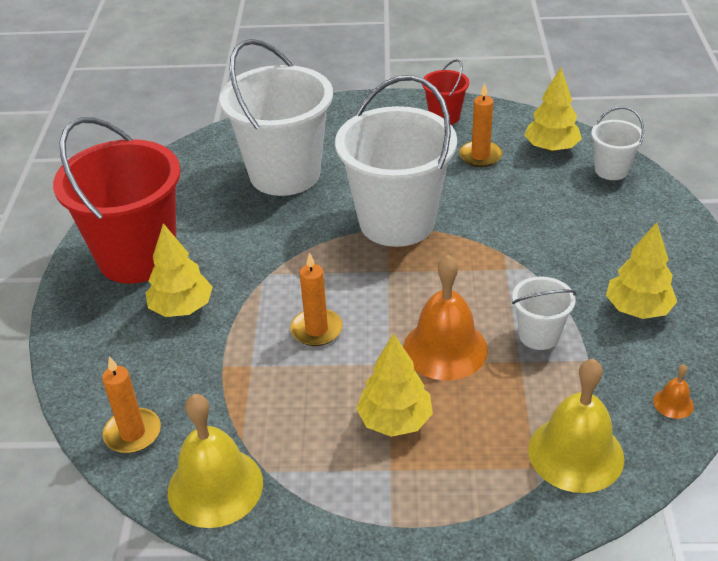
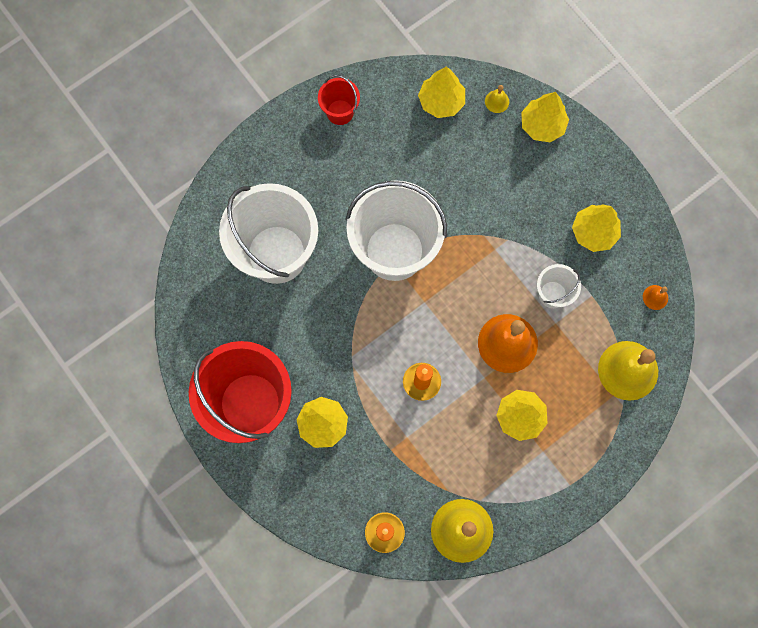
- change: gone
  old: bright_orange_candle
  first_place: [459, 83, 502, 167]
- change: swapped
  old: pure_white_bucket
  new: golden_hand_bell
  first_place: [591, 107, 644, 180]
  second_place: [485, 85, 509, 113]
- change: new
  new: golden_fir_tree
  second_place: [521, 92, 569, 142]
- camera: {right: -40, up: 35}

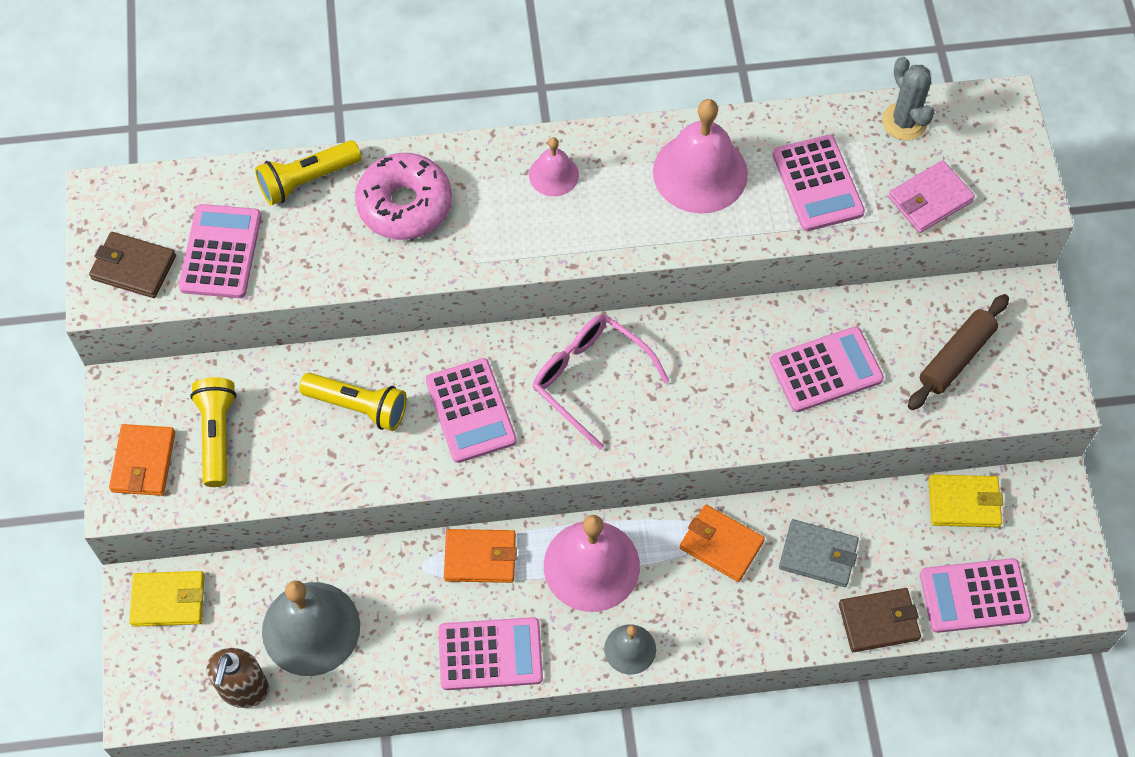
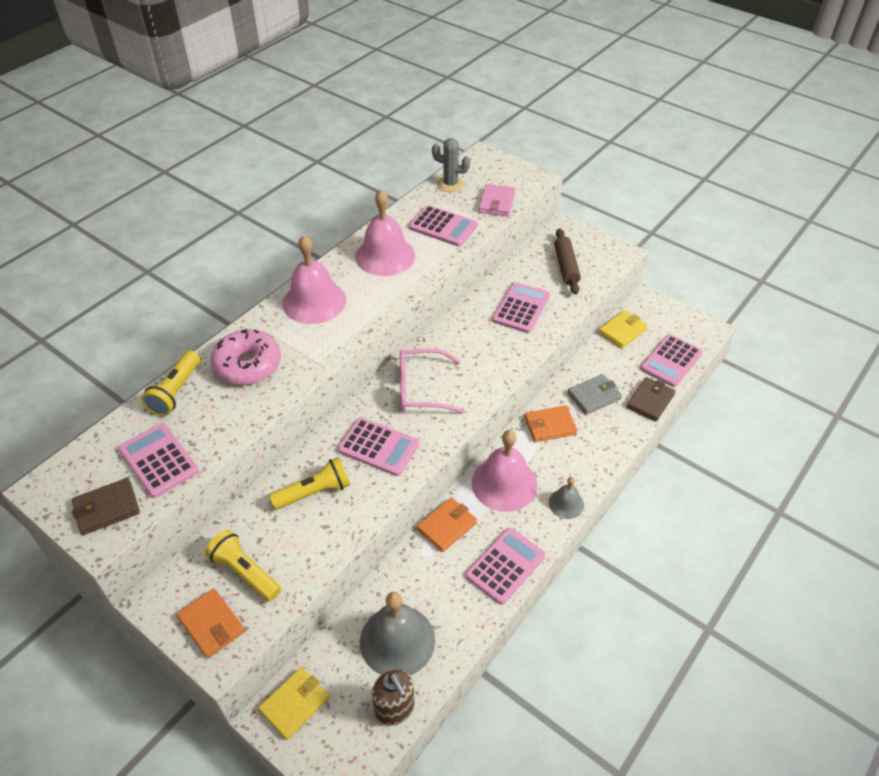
- change: scaled
  old: pink_hand_bell
  first_place: [529, 137, 579, 196]
  second_place: [282, 235, 346, 324]
  factor: 1.9
- camera: {right: -45, up: -15}

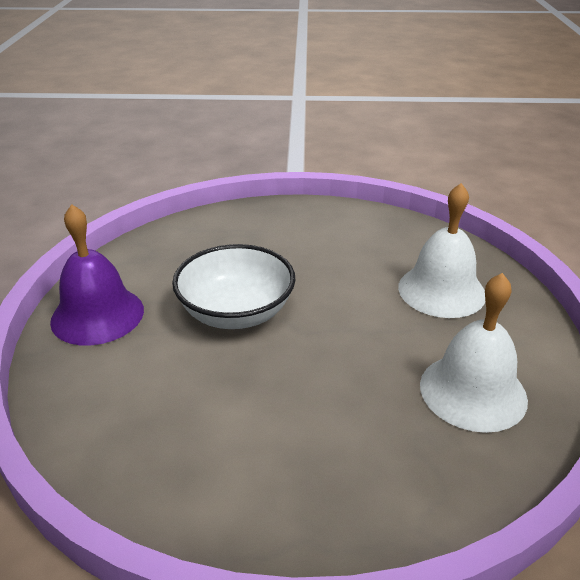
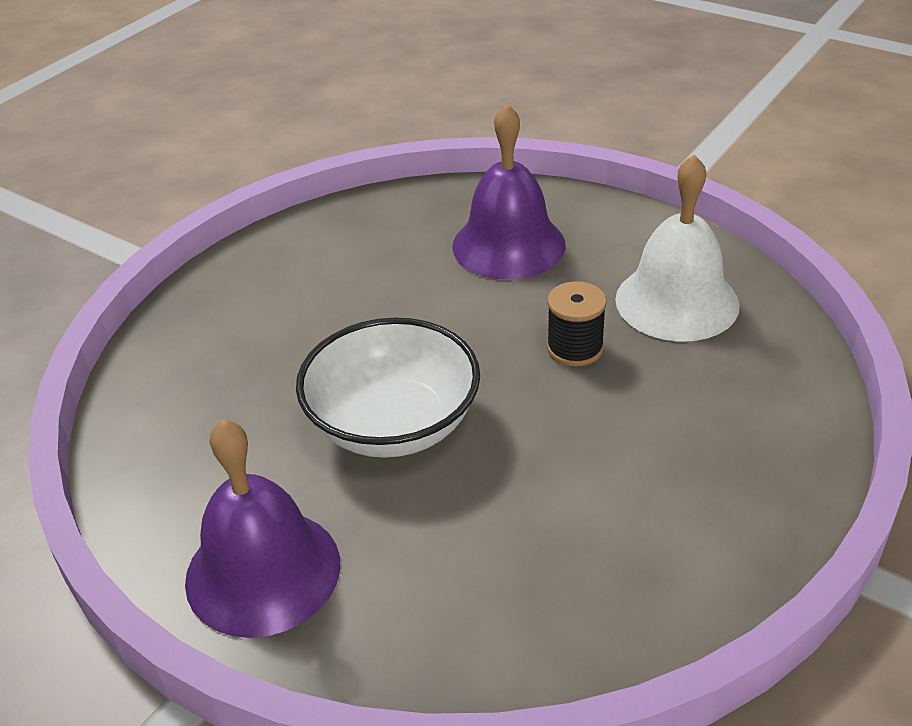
- change: repainted
  old: pure_white_hand_bell
  new: violet_hand_bell
  first_place: [398, 183, 485, 318]
  second_place: [452, 104, 566, 280]
- change: new
  new: ebony_reel_of_thread
  second_place: [547, 281, 607, 367]
- camera: {right: -55, up: 5}

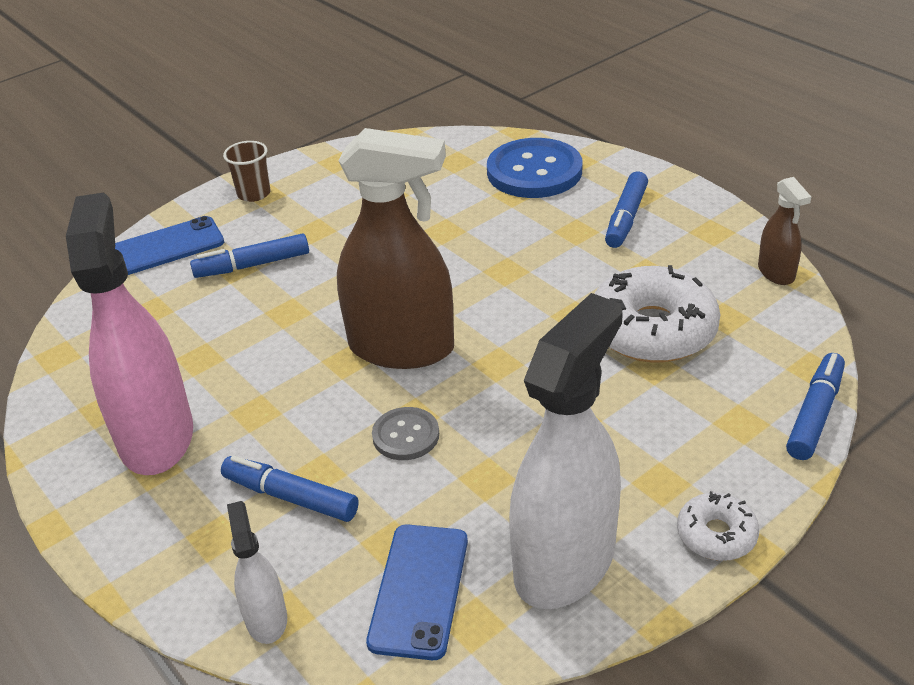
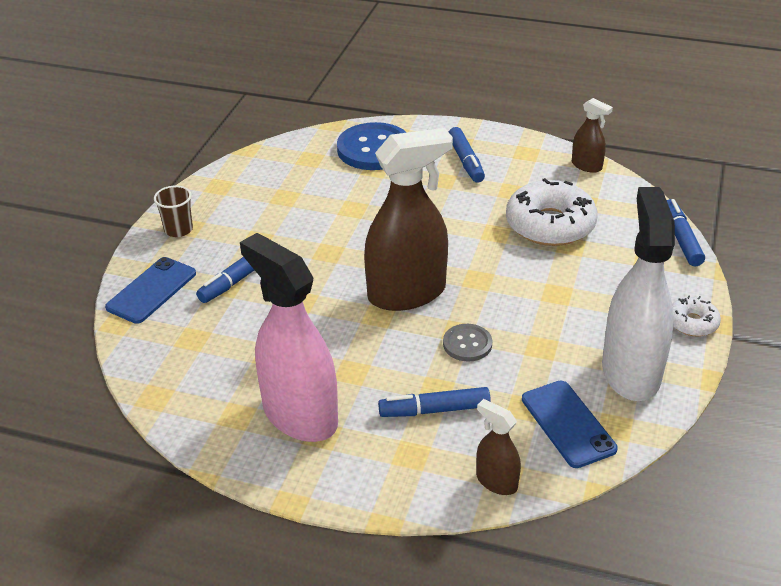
- change: repainted
  old: pure_white_spray_bottle
  new: brown_spray_bottle
  first_place: [227, 501, 287, 644]
  second_place: [476, 399, 521, 495]
- camera: {right: -35, up: 0}

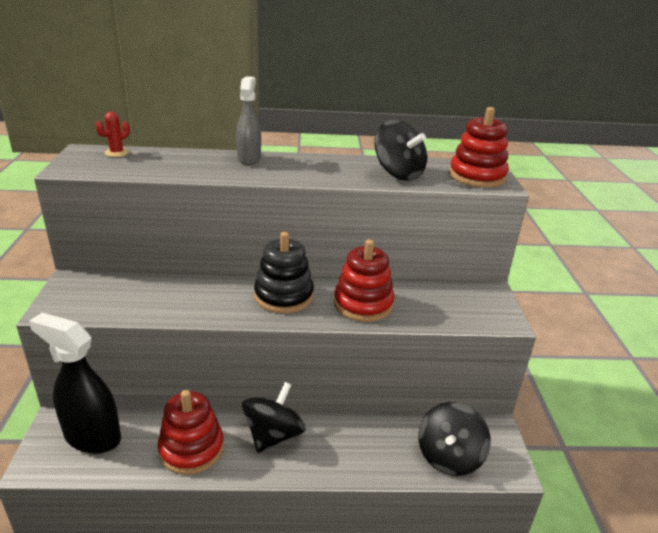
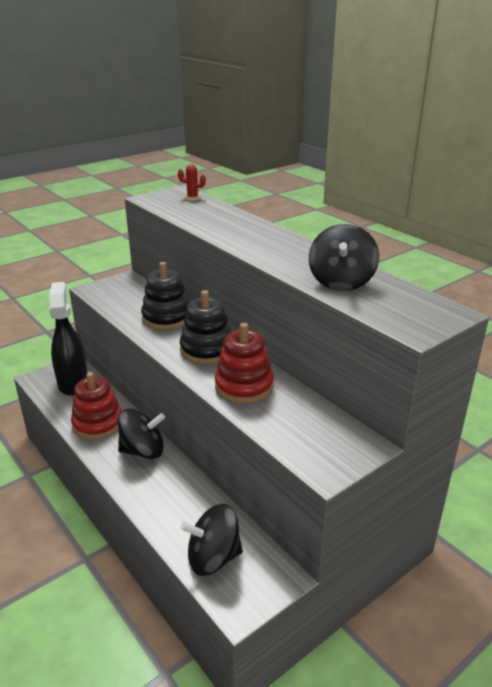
- change: gone
  old: ash-grey_spray_bottle
  first_place: [236, 76, 261, 165]
- change: gone
  old: scarlet_stacking_rings
  first_place: [449, 107, 509, 188]
- change: new
  new: ebony_stacking_rings
  second_place: [141, 262, 189, 330]
- camera: {right: 55, up: 0}

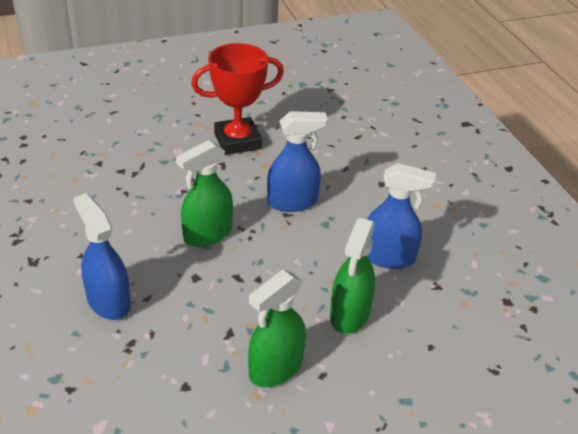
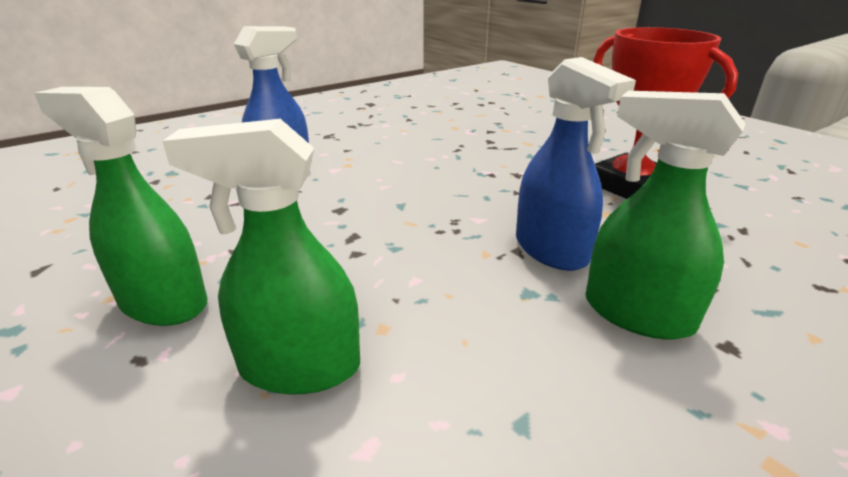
- change: shifted
  old: leaf-green_spray_bottle
  first_place: [176, 140, 233, 247]
  second_place: [585, 91, 745, 340]
- change: gone
  old: royal_blue_spray_bottle
  first_place: [367, 163, 436, 269]
- camera: {right: 75, up: -10}

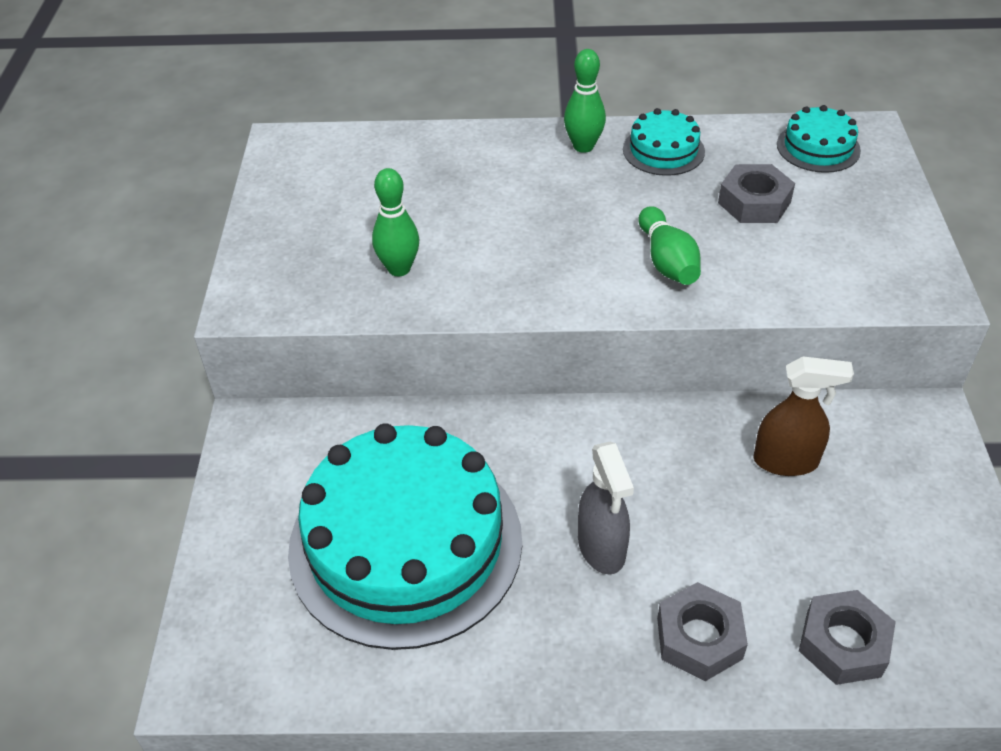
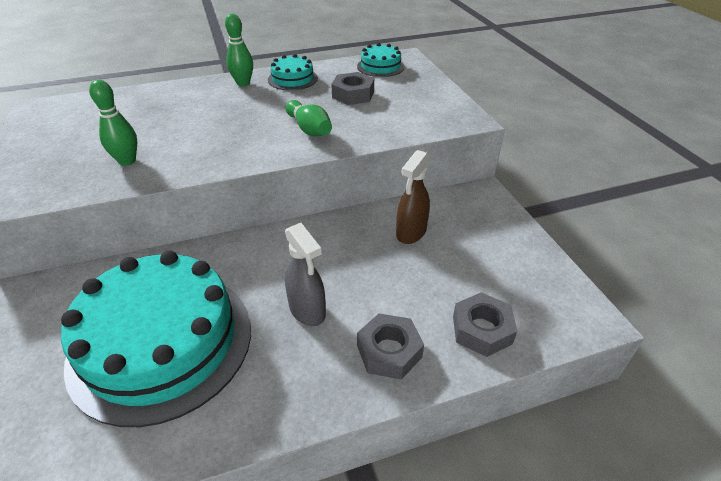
- change: rotated
  old: brown_spray_bottle
  first_place: [753, 356, 854, 476]
  second_place: [396, 150, 430, 244]
  degrees: 135
- camera: {right: -20, up: -5}

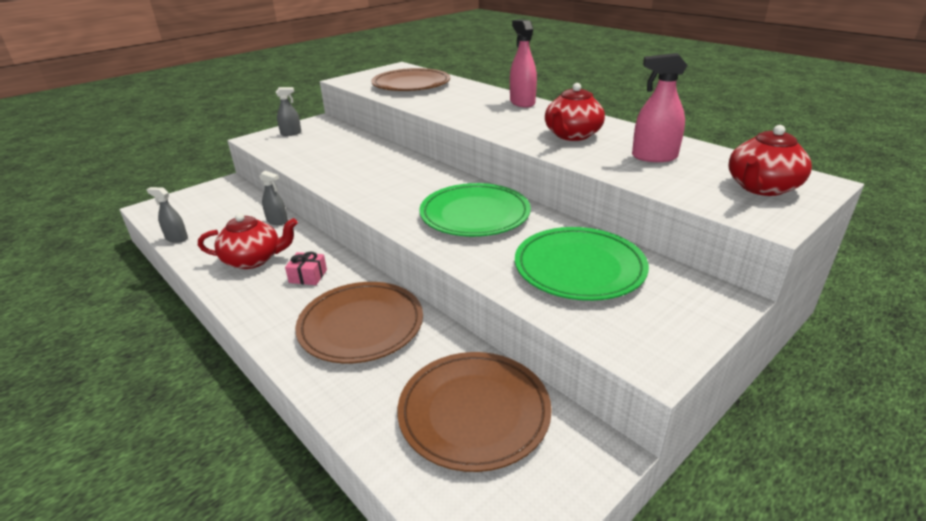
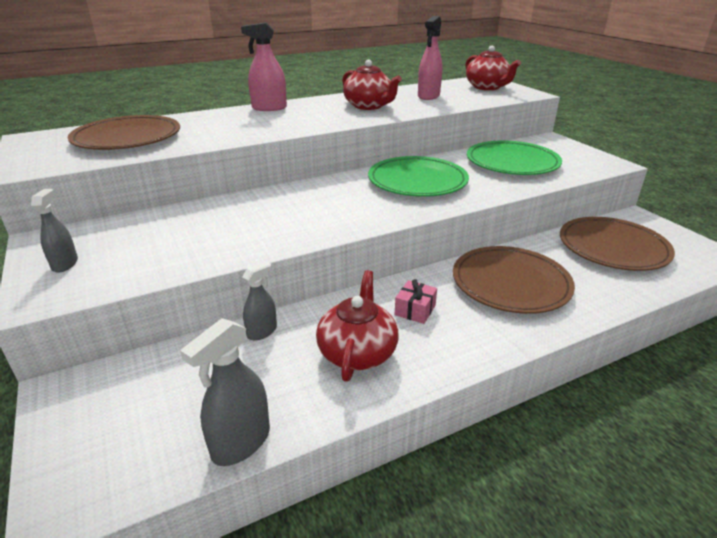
- change: scaled
  old: ash-grey_spray_bottle
  first_place: [146, 187, 188, 243]
  second_place: [180, 318, 270, 466]
  factor: 1.54
- camera: {right: -75, up: 0}

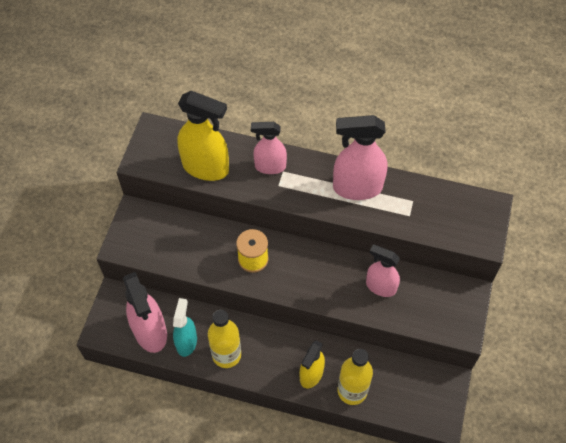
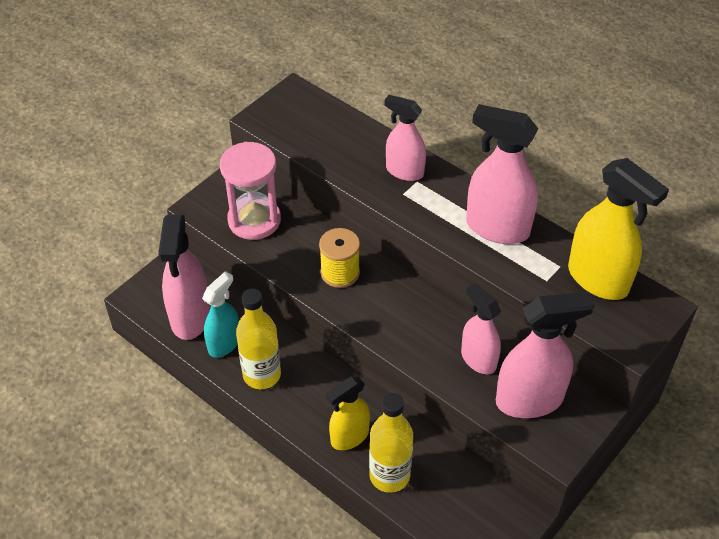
- change: shifted
  old: golden_spray_bottle
  first_place: [177, 91, 229, 181]
  second_place: [568, 158, 669, 300]
- change: new
  new: pink_hourglass
  second_place: [220, 142, 281, 240]
- change: new
  new: pink_spray_bottle
  second_place: [496, 291, 595, 418]
- camera: {right: 25, up: -10}

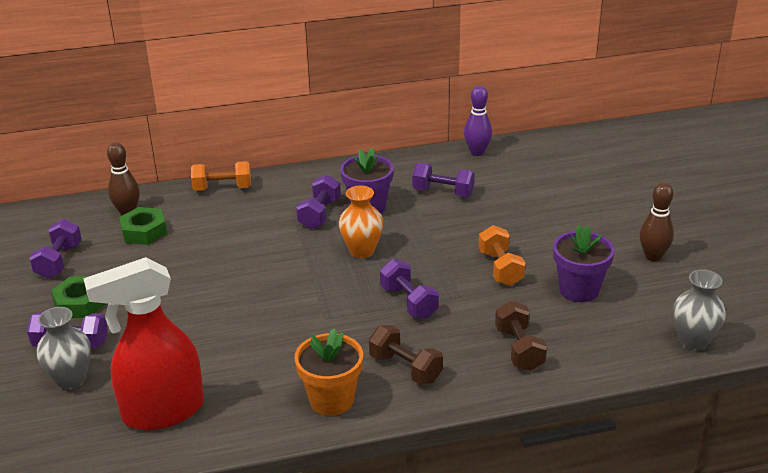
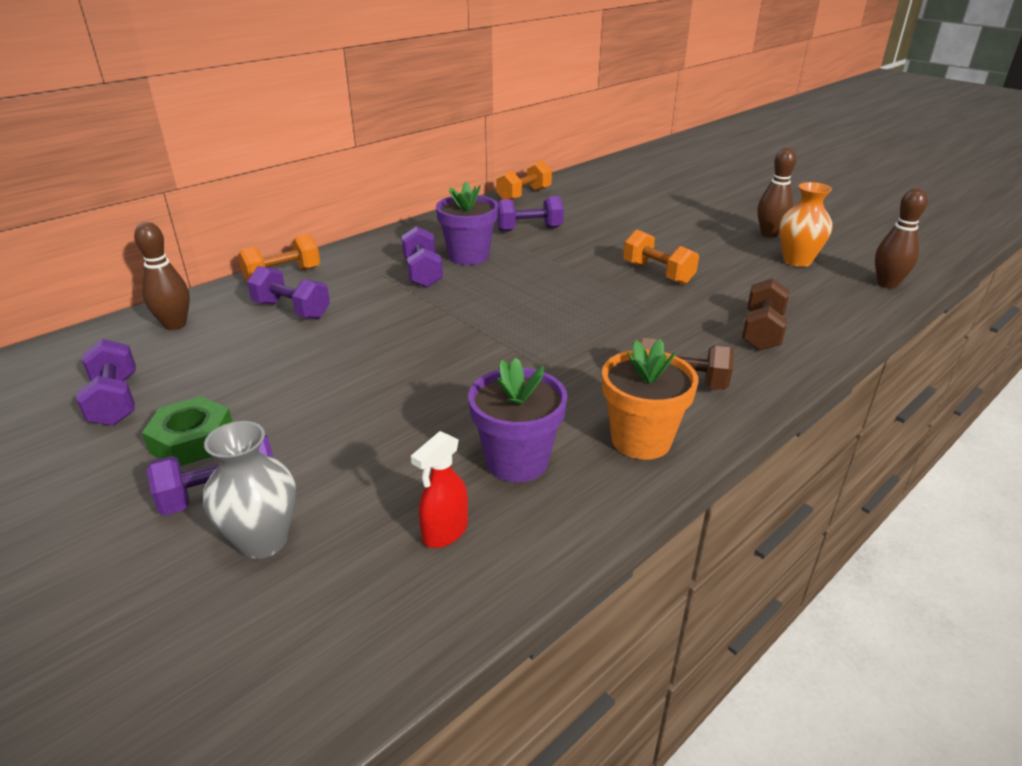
- change: scaled
  old: scarlet_spray_bottle
  first_place: [83, 257, 204, 430]
  second_place: [411, 431, 468, 548]
  factor: 0.43
- change: gone
  old: leaf-green_hexagon_nut
  first_place: [119, 207, 167, 245]
- change: shifted
  old: bright_orange_flower_vase
  first_place: [339, 186, 383, 258]
  second_place: [779, 182, 832, 267]
- change: shifted
  old: violet_hand_weight
  first_place: [380, 259, 439, 319]
  second_place: [247, 266, 330, 319]
- change: swapped
  old: violet_bowling_pin
  new: bright_orange_hand_weight
  first_place: [464, 86, 492, 156]
  second_place: [496, 160, 552, 200]
- change: rotated
  old: brown_hand_weight
  first_place: [495, 301, 547, 371]
  second_place: [742, 278, 789, 351]
  degrees: 60
- change: shifted
  old: violet_flower_pot
  first_place: [553, 225, 614, 302]
  second_place: [468, 357, 567, 483]
- change: swapped
  old: ash-grey_flower_vase
  new: brown_bowling_pin
  first_place: [673, 270, 726, 351]
  second_place: [875, 188, 928, 288]
- camera: {right: -30, up: 0}

